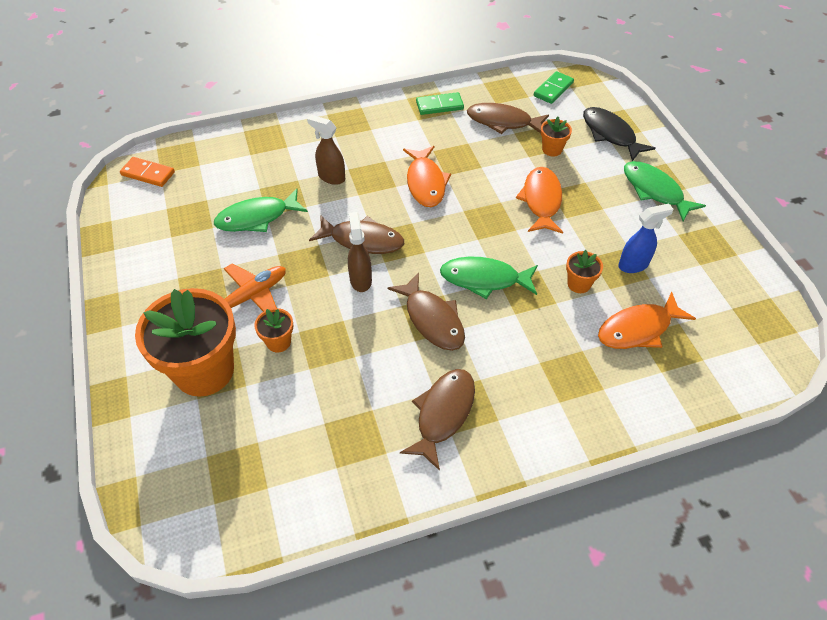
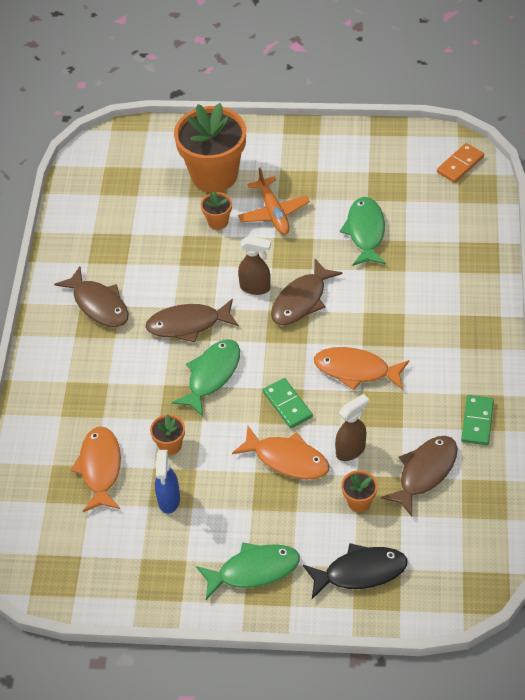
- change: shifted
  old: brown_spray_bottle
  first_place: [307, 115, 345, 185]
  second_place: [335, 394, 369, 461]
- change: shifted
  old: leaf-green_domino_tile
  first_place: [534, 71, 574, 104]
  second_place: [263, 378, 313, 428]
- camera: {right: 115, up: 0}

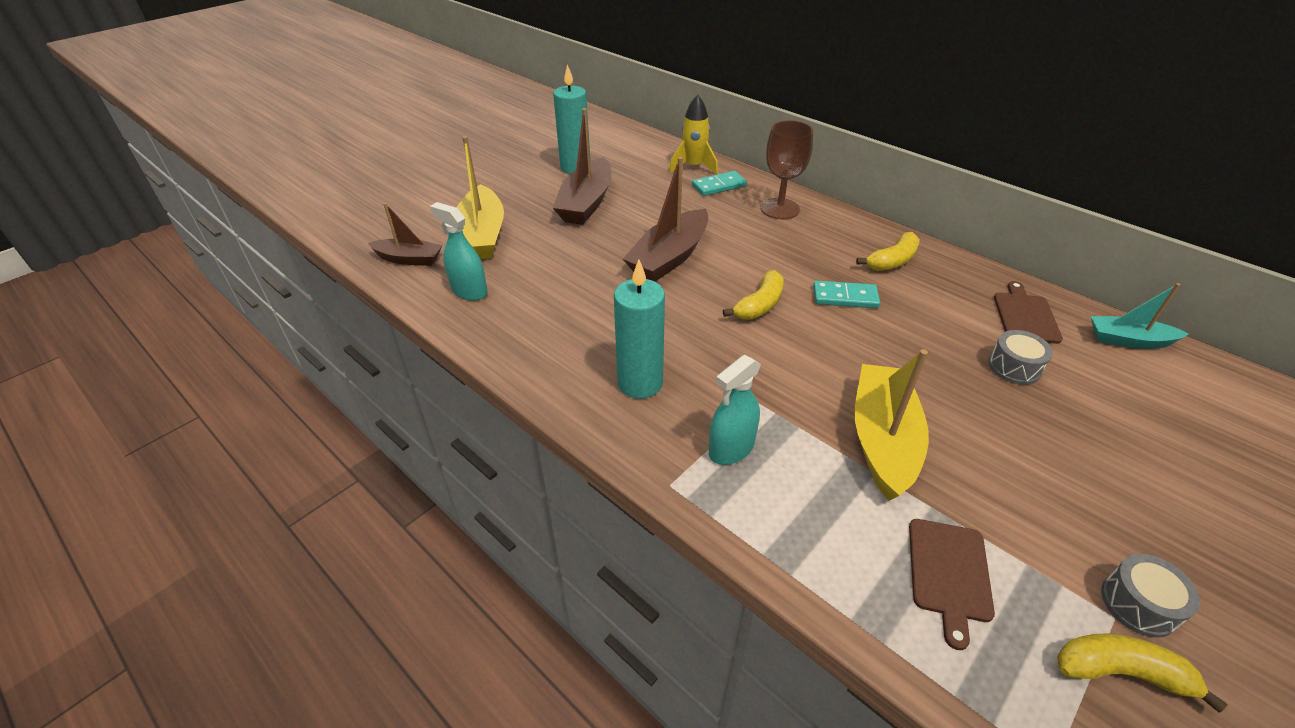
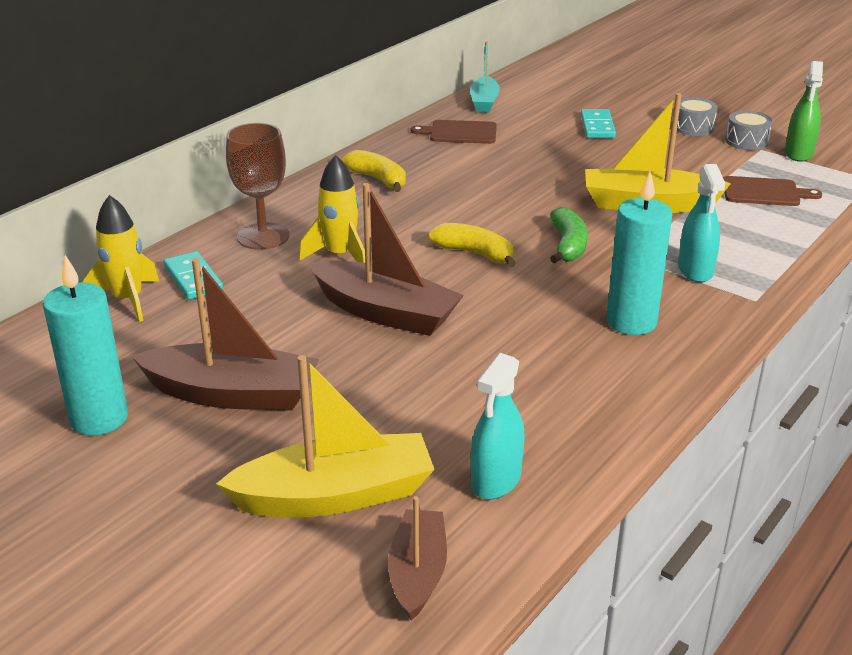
- change: rotated
  old: turquoise_spray_bottle
  first_place: [709, 355, 761, 465]
  second_place: [678, 164, 725, 283]
  degrees: 45
- change: shifted
  old: turquoise_domino_tile
  first_place: [813, 281, 880, 308]
  second_place: [581, 109, 616, 138]
- change: shifted
  old: ash-grey_drum
  first_place: [988, 330, 1053, 385]
  second_place: [677, 97, 718, 136]
- change: swapped
  old: golden_banana
  new: leaf-green_spray_bottle
  first_place: [1057, 633, 1228, 713]
  second_place: [785, 61, 823, 162]
- change: new
  new: golden_rocket
  second_place: [299, 155, 365, 263]
- change: new
  new: leaf-green_banana
  second_place: [550, 207, 588, 263]
- camera: {right: -95, up: -10}

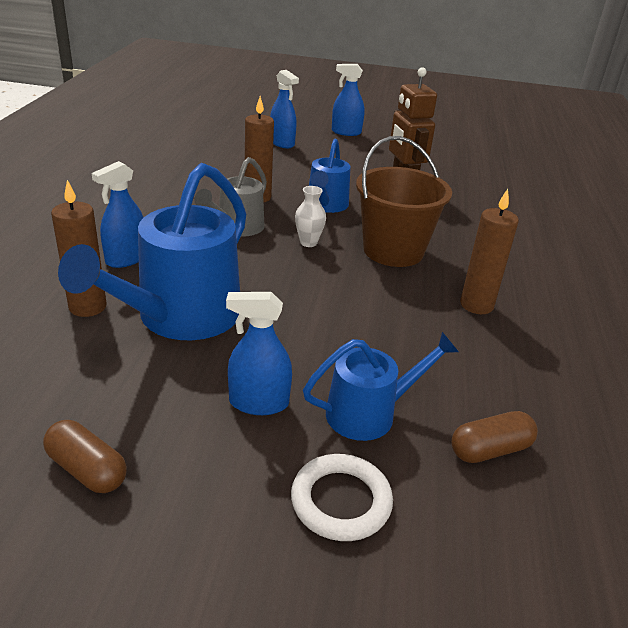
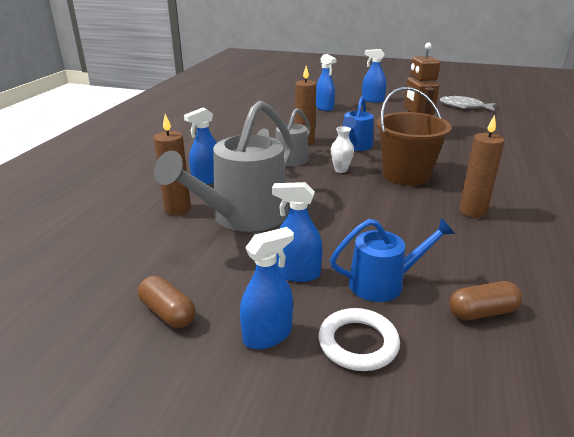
- change: repainted
  old: royal_blue_sprinkling_can
  new: ash-grey_sprinkling_can
  first_place: [58, 163, 246, 340]
  second_place: [154, 101, 293, 232]
- change: new
  new: royal_blue_spray_bottle
  second_place: [240, 227, 294, 349]
- change: new
  new: ash-grey_fish
  second_place: [440, 96, 497, 111]
- camera: {right: 10, up: -5}

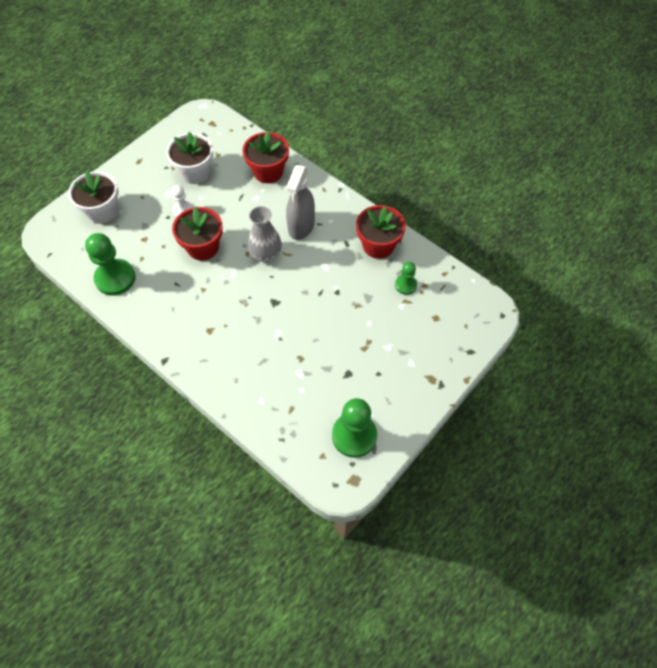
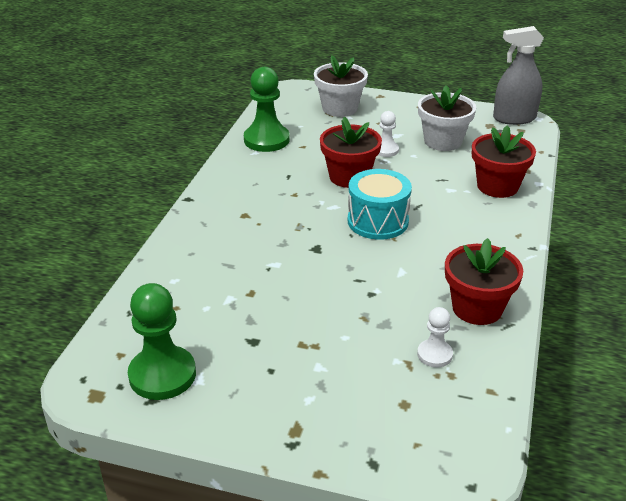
- change: swapped
  old: ash-grey_flower_vase
  new: turquoise_drum
  first_place: [248, 206, 282, 262]
  second_place: [348, 169, 412, 240]
- change: shifted
  old: ash-grey_spray_bottle
  first_place: [286, 165, 315, 240]
  second_place: [493, 26, 544, 125]
- change: repainted
  old: leaf-green_game_pawn
  new: pure_white_game_pawn
  first_place: [395, 262, 417, 295]
  second_place: [417, 307, 453, 368]
- camera: {right: 65, up: -25}

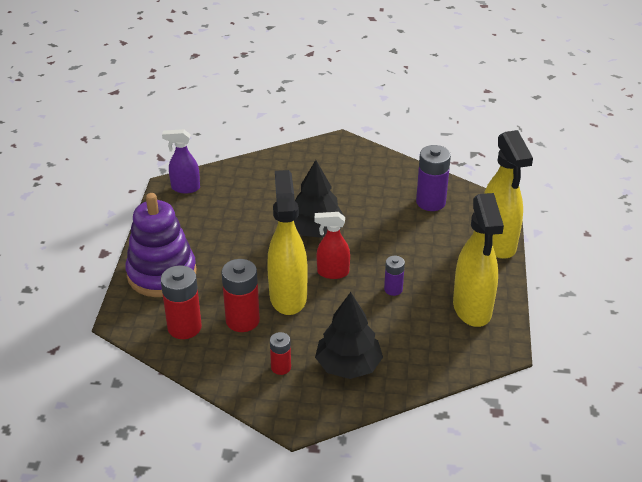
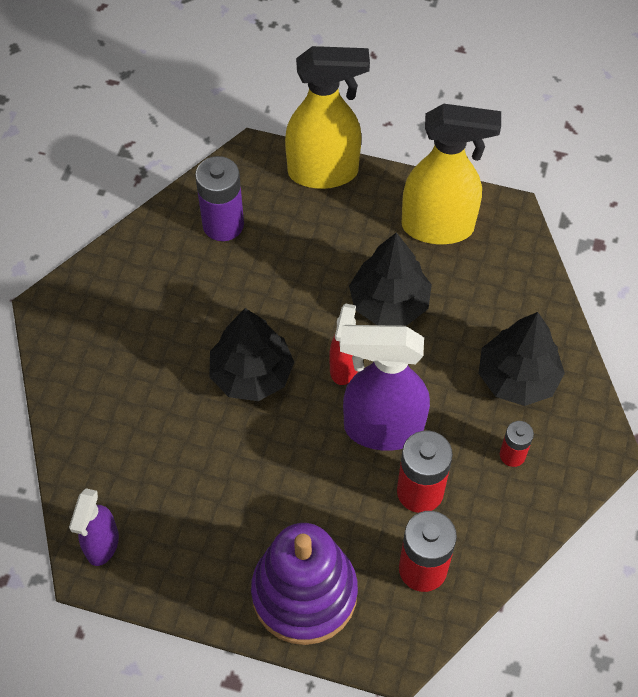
- change: repainted
  old: golden_spray_bottle
  new: violet_spray_bottle
  first_place: [267, 170, 307, 315]
  second_place: [340, 325, 430, 451]
- change: swapped
  old: violet_power_cell
  new: ebony_fir_tree
  first_place: [384, 256, 405, 296]
  second_place: [349, 233, 432, 326]
- camera: {right: -80, up: 20}

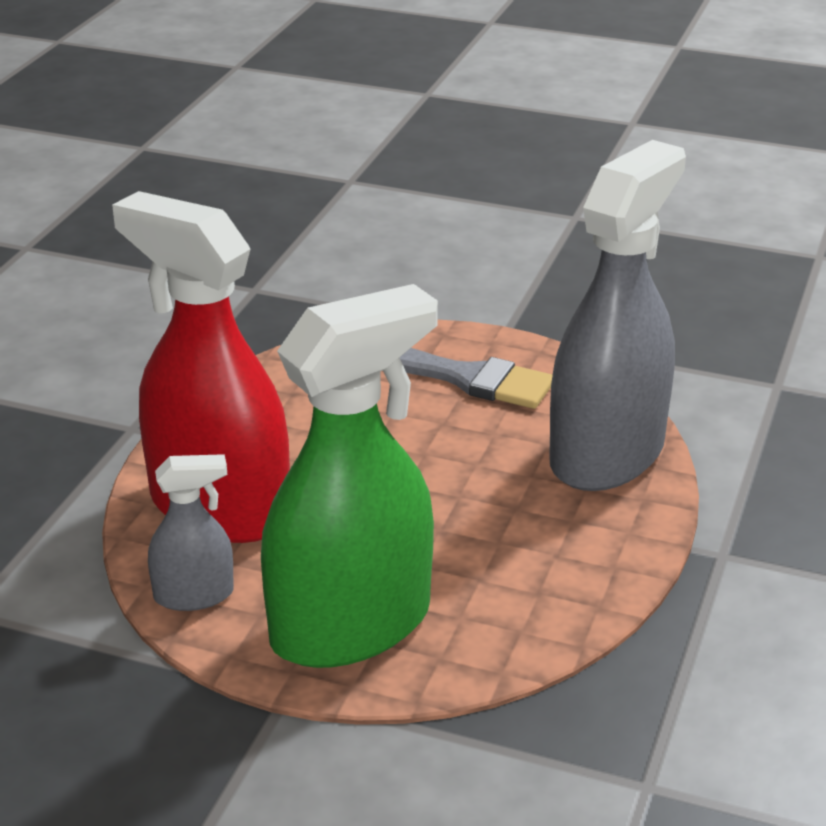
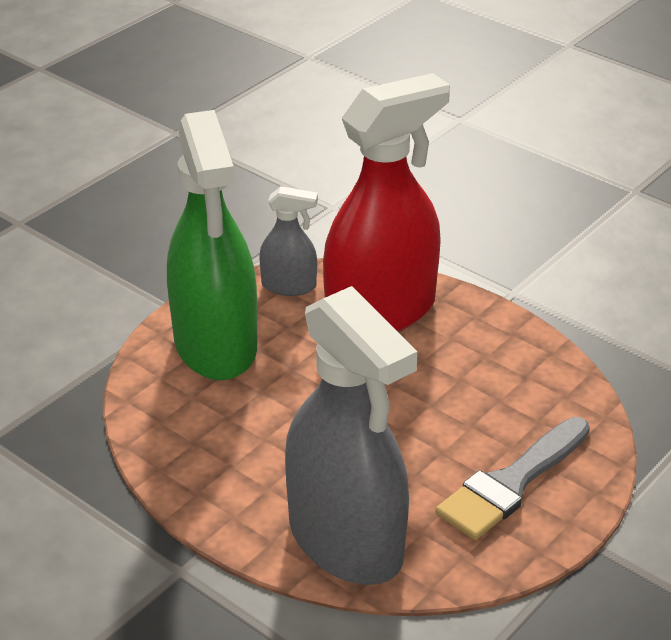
- change: rotated
  old: ash-grey_spray_bottle
  first_place: [148, 454, 234, 611]
  second_place: [260, 186, 318, 296]
  degrees: -90
- camera: {right: 110, up: 5}

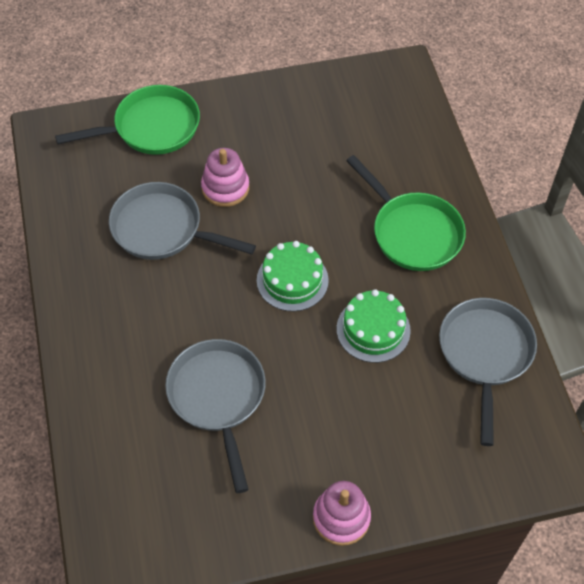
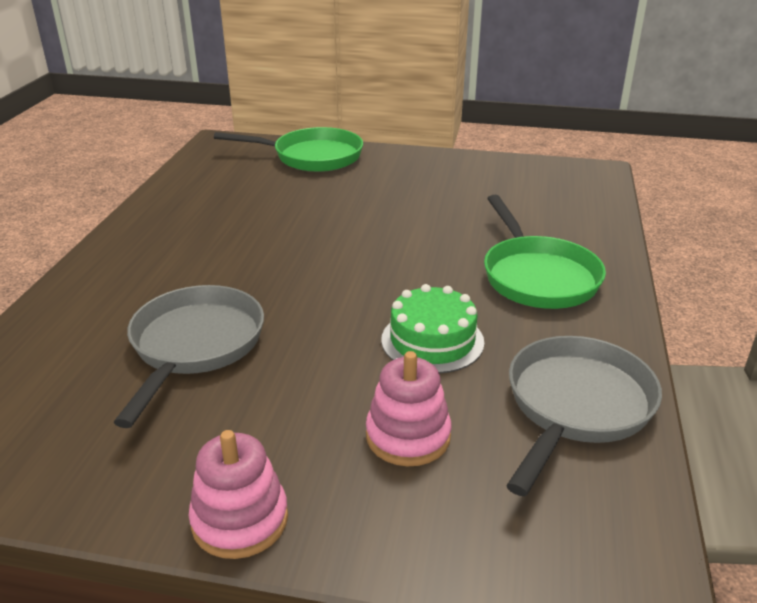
- change: gone
  old: ash-grey_skillet
  first_place: [109, 182, 256, 260]
- change: shifted
  old: pink_stacking_rings
  first_place: [201, 148, 249, 207]
  second_place: [366, 351, 451, 466]
- change: gone
  old: leaf-green_cake
  first_place: [257, 241, 329, 311]
- camera: {right: 25, up: -25}

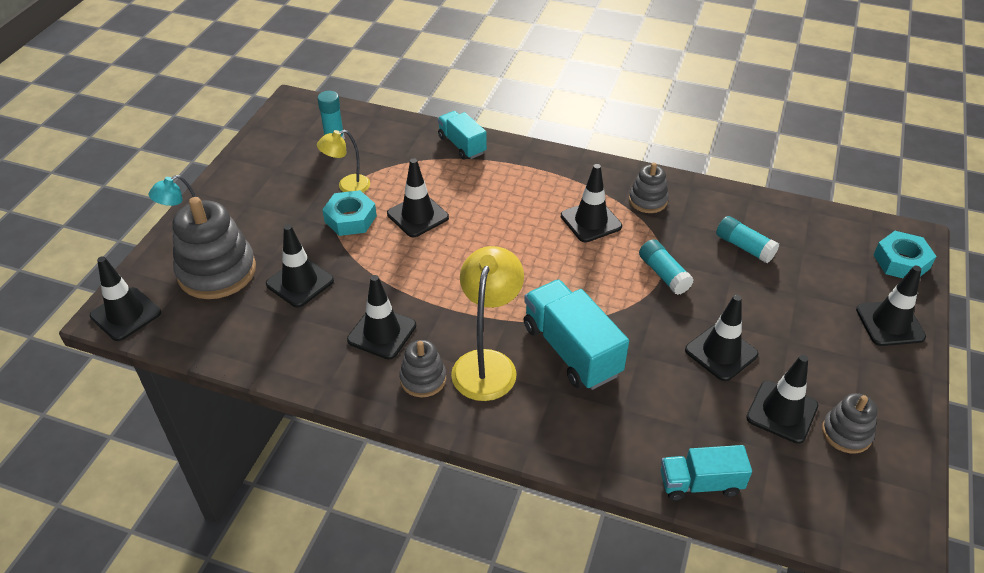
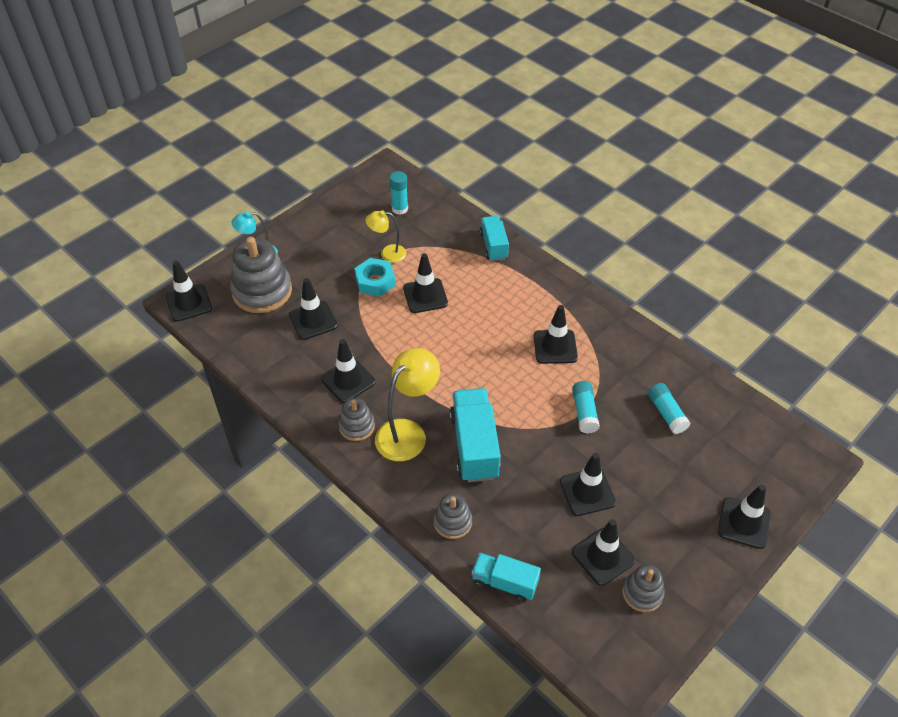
- change: shifted
  old: ash-grey_stacking_rings
  first_place: [629, 163, 669, 213]
  second_place: [434, 493, 472, 539]
- change: gone
  old: turquoise_hexagon_nut
  first_place: [873, 231, 936, 278]
- camera: {right: 25, up: 5}

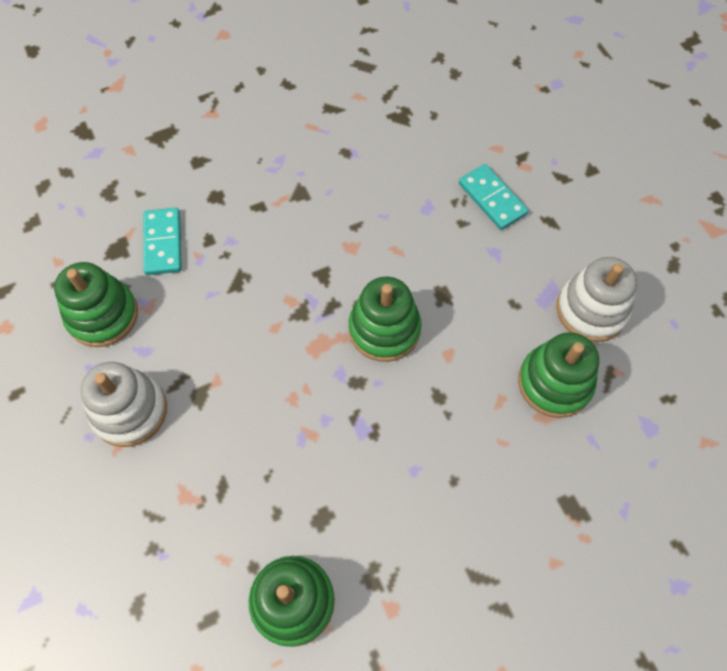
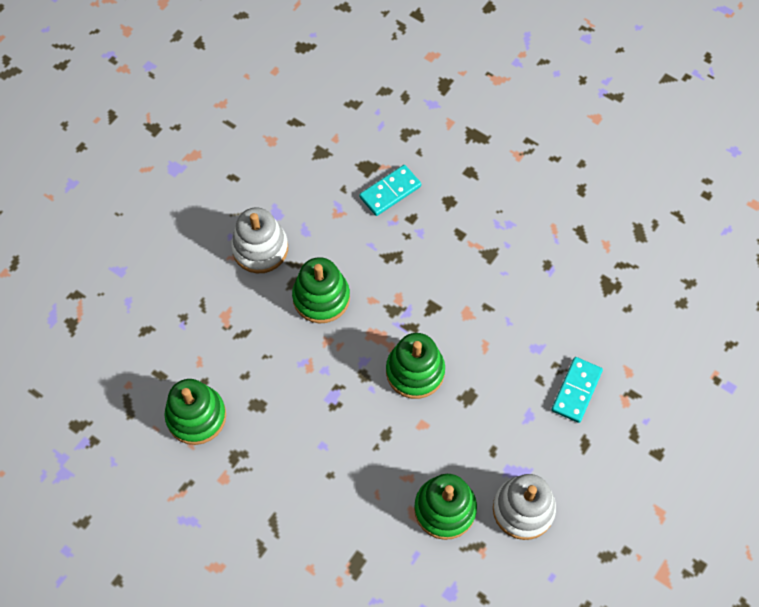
- change: shifted
  old: leaf-green_stacking_rings
  first_place: [54, 262, 138, 347]
  second_place: [292, 257, 350, 323]
- camera: {right: 60, up: 0}

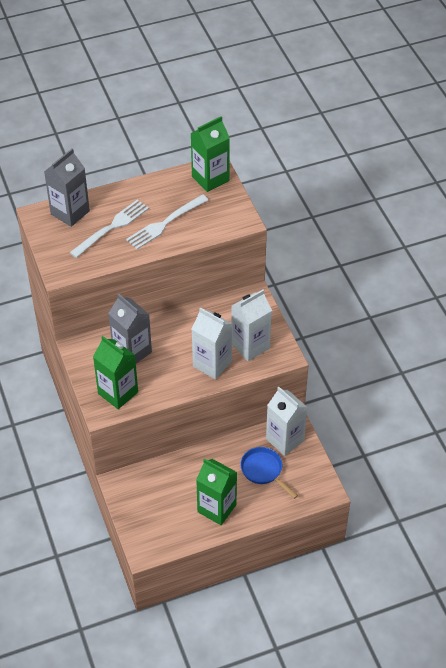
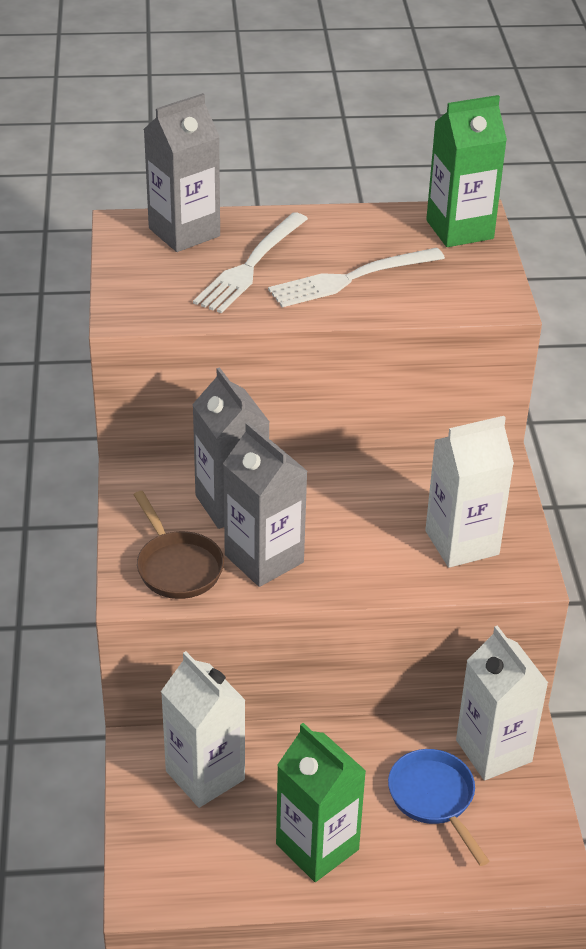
- change: rotated
  old: pure_white_fork
  first_place: [69, 200, 149, 258]
  second_place: [193, 212, 308, 313]
  degrees: 150
- change: swapped
  old: leaf-green_milk_carton
  new: brown_skillet
  first_place: [93, 336, 138, 409]
  second_place: [134, 491, 224, 599]
- change: shifted
  old: pure_white_milk_carton
  first_place: [192, 307, 232, 380]
  second_place: [161, 651, 245, 808]
- change: new
  new: ash-grey_milk_carton
  second_place: [223, 422, 308, 587]
- camera: {right: 15, up: -10}

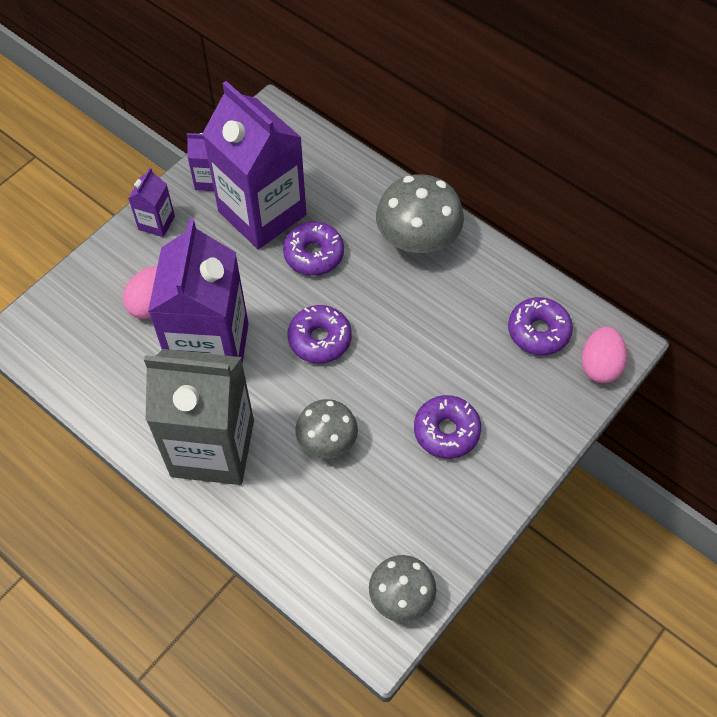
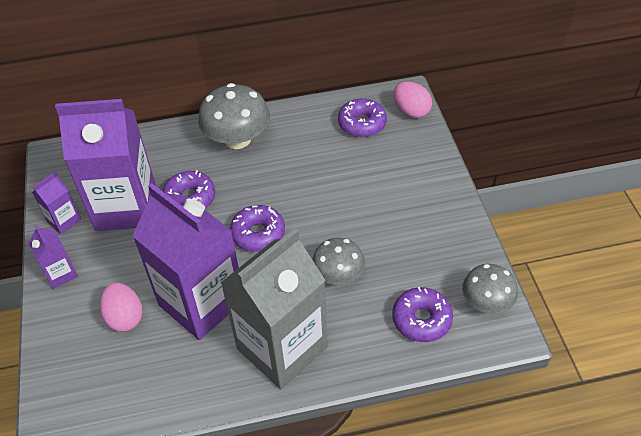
- change: shifted
  old: violet_doughnut
  first_place: [414, 395, 481, 459]
  second_place: [392, 287, 453, 342]
- camera: {right: -50, up: -10}

